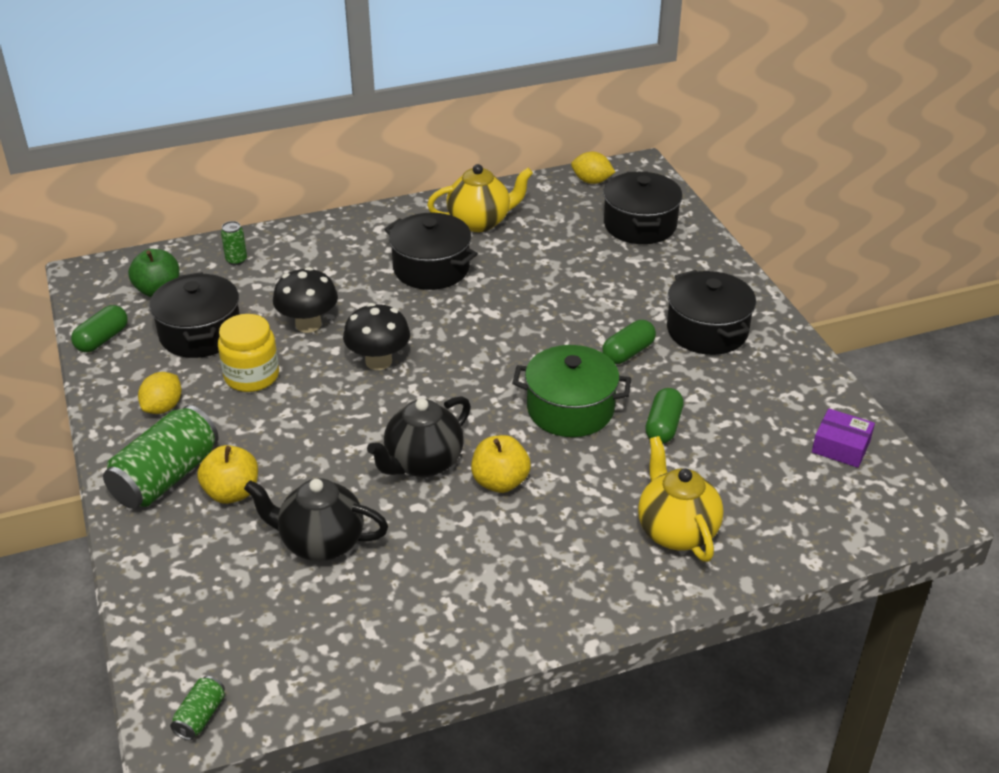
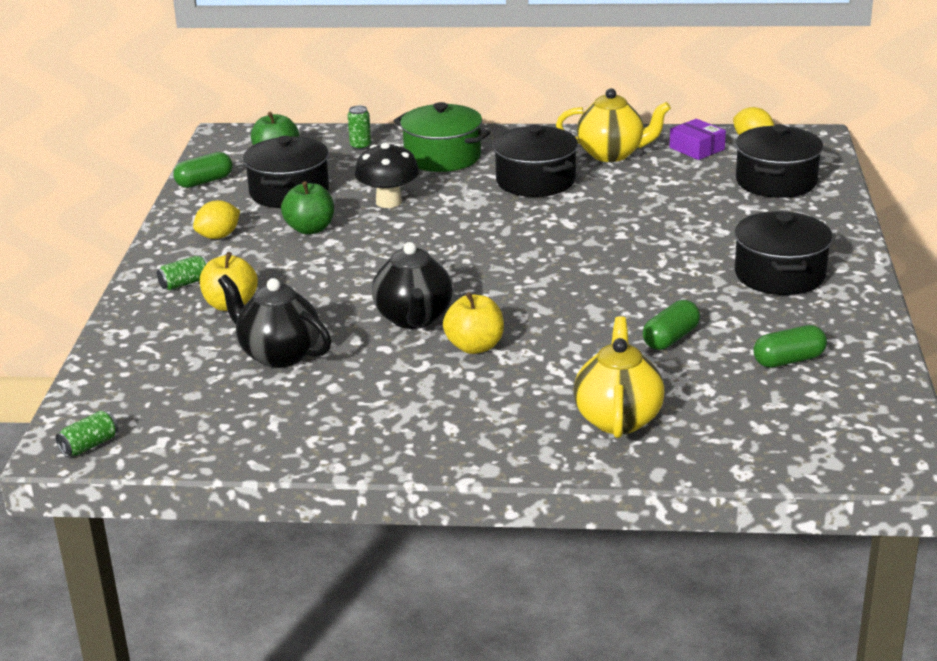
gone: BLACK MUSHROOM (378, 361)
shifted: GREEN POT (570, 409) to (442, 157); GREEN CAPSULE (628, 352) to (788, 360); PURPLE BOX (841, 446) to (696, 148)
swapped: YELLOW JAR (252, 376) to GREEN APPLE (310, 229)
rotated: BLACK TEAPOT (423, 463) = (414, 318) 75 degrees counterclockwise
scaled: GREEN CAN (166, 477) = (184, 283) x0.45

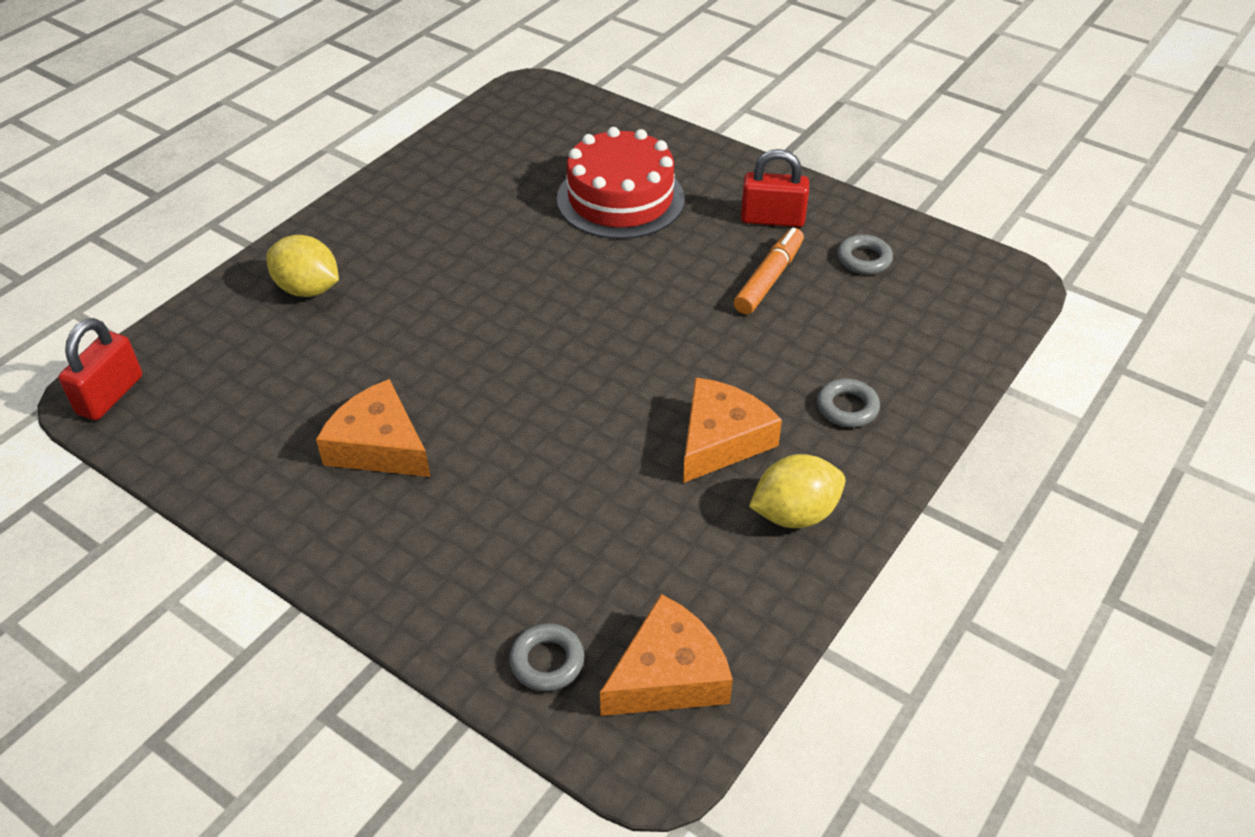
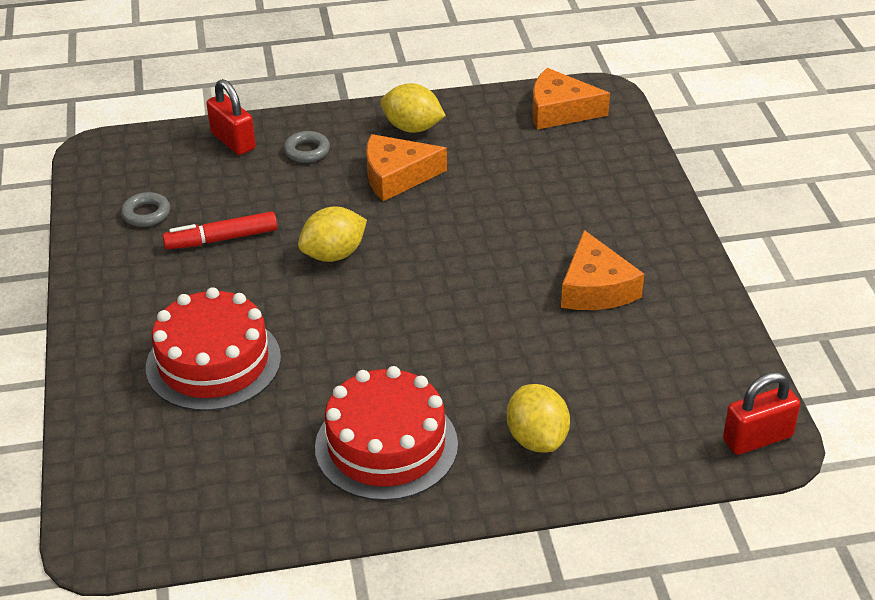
gone: GREY RING (547, 661)
new: YELLOW LEMON (334, 254); RED CAKE (386, 445)
shifted: RED PADLOCK (772, 219) to (233, 141)
repainted: ORANGE MARKER (769, 279) to RED MARKER (221, 239)

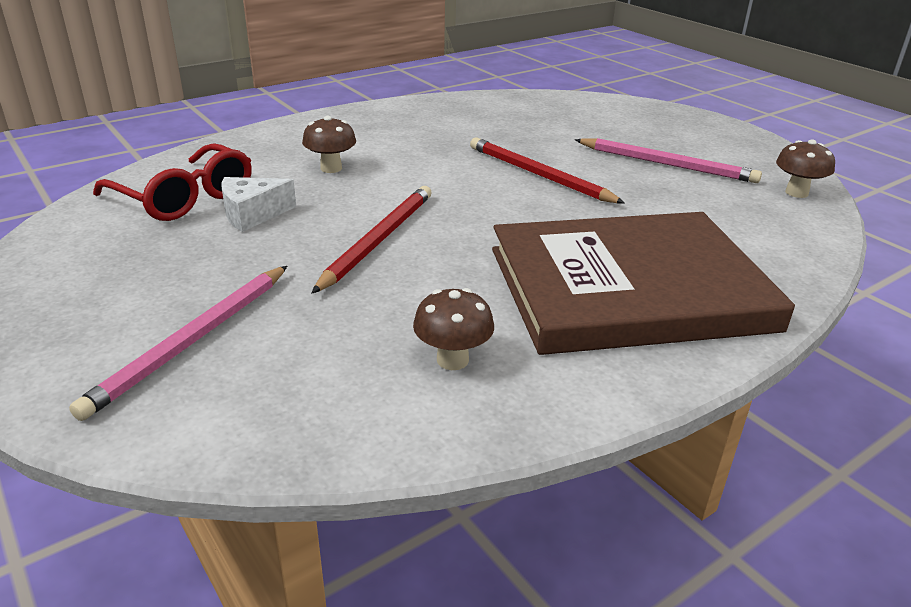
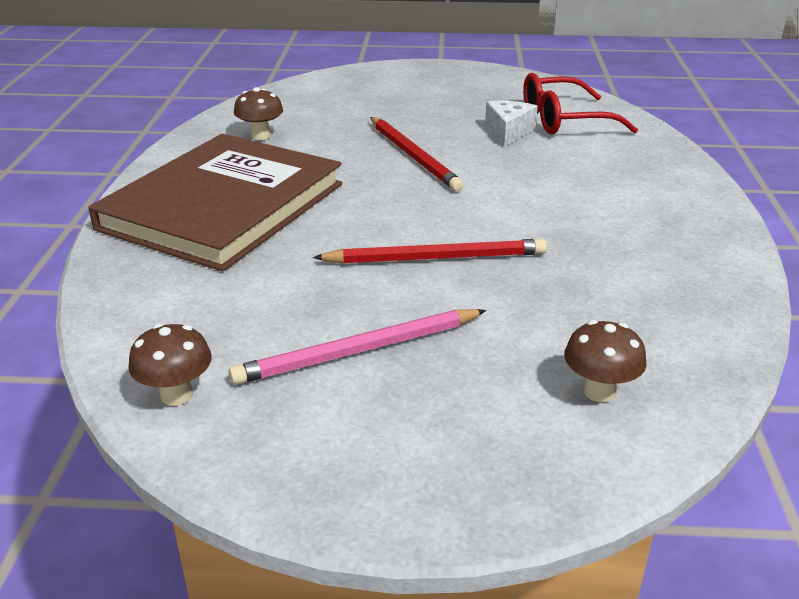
gone: PINK PENCIL (193, 341)
shifted: BROWN MUSHROOM (331, 168) to (599, 391)

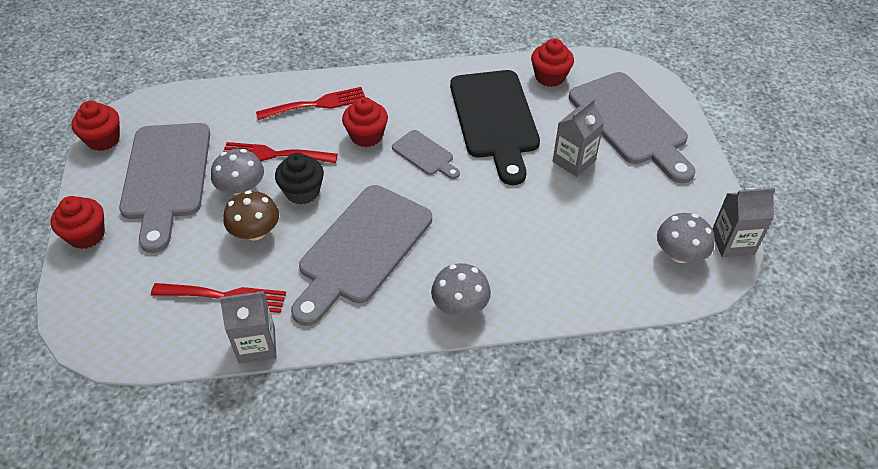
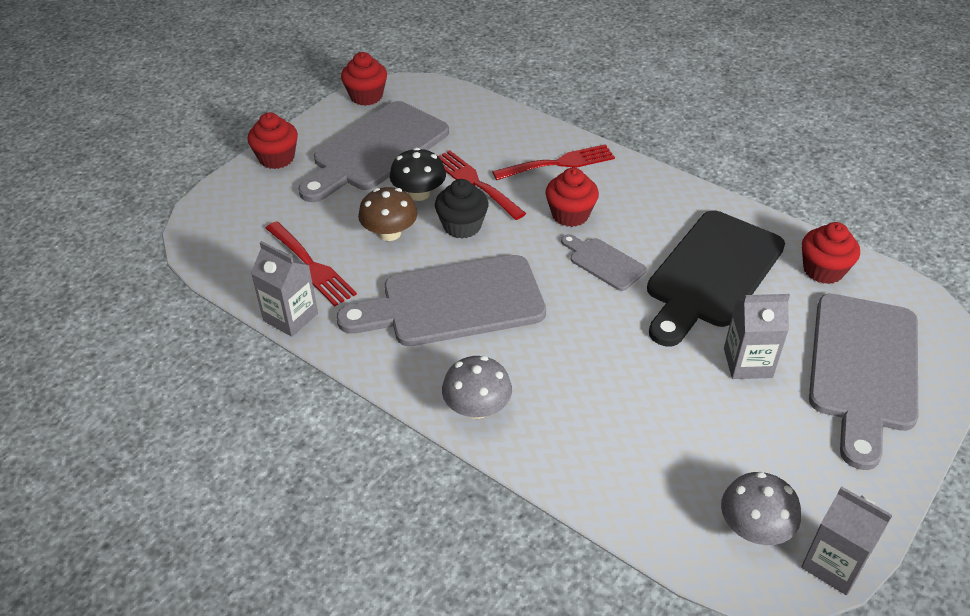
repainted: GREY MUSHROOM (241, 189) to BLACK MUSHROOM (419, 193)
rotated: RED FORK (317, 104) = (559, 163) 45 degrees counterclockwise; GREY CUTTING BOARD (425, 154) = (604, 262) 135 degrees clockwise

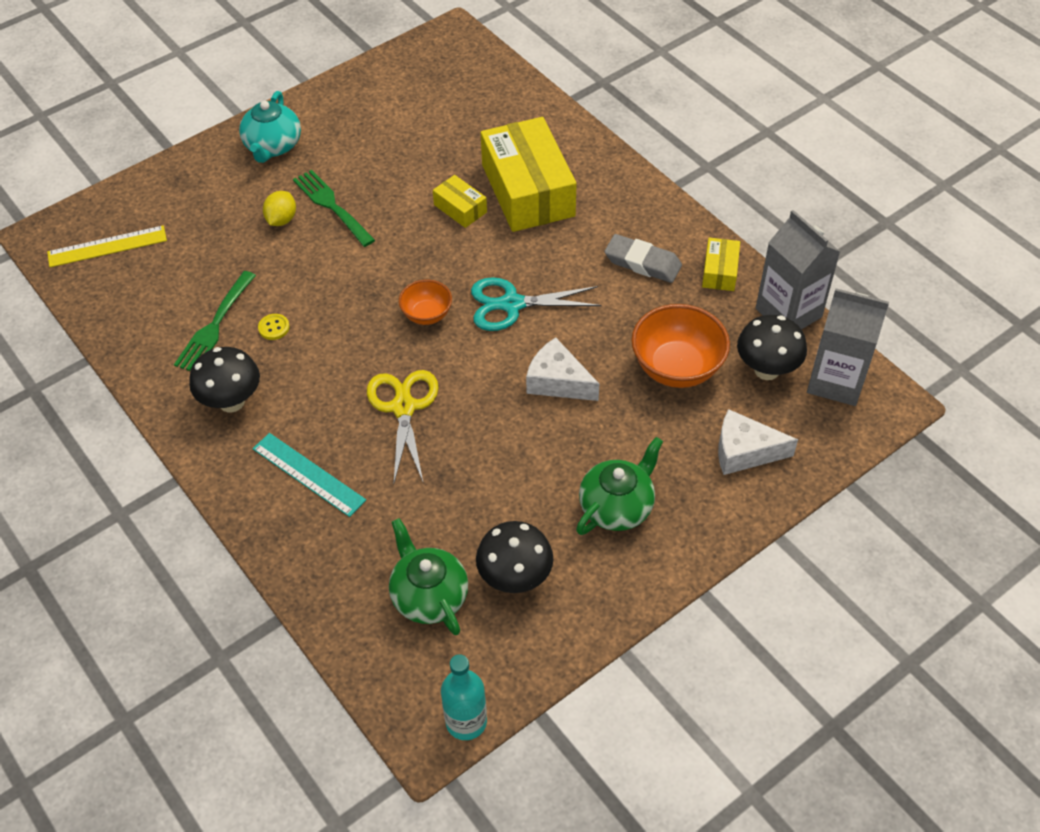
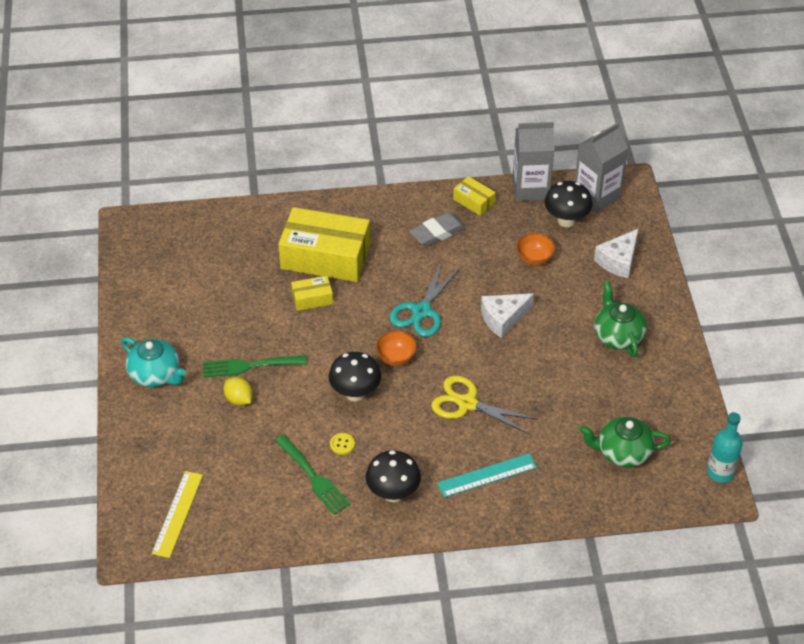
shifted: BLACK MUSHROOM (515, 578) to (355, 393)
scaled: ORANGE BOWL (677, 367) = (534, 259) x0.57

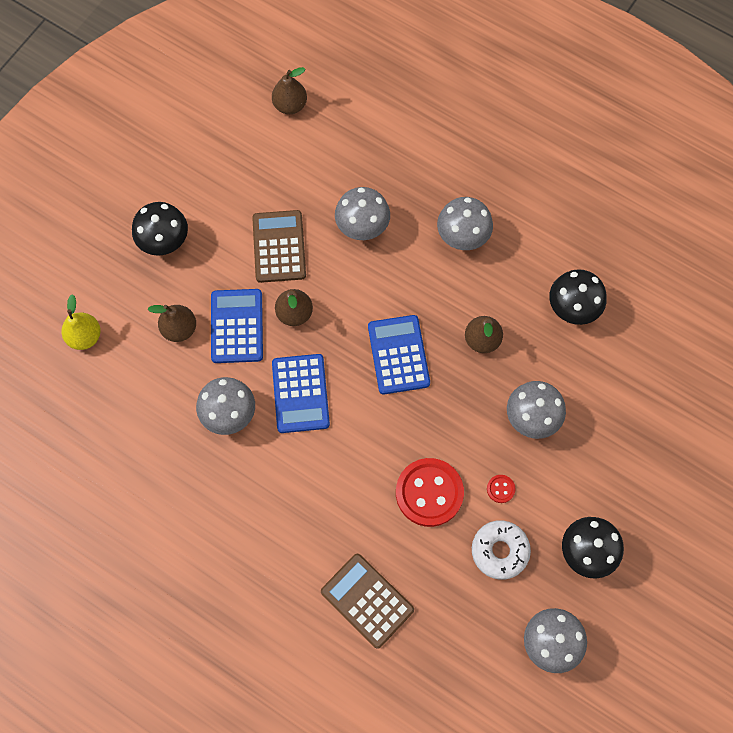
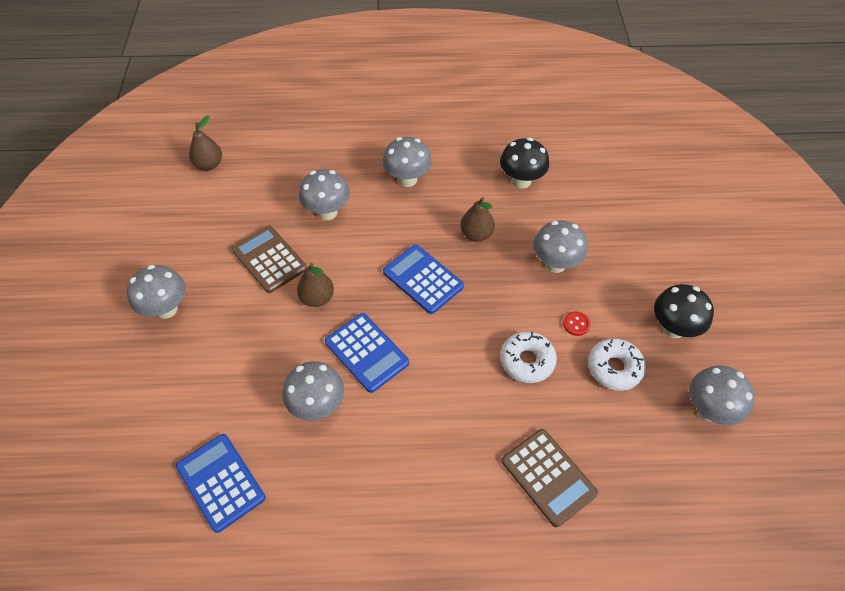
gone: YELLOW PEAR (85, 336); BROWN PEAR (179, 329)
shifted: BLUE CALCULATOR (237, 326) to (221, 482)
swapped: RED BUTTON (429, 493) to WHITE DONUT (527, 361)
repainted: BLACK MUSHROOM (165, 242) to GREY MUSHROOM (166, 309)
rotated: BROWN CALCULATOR (367, 600) = (548, 477) 135 degrees counterclockwise

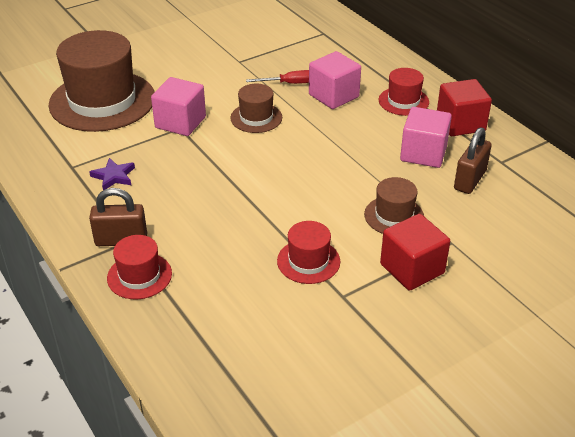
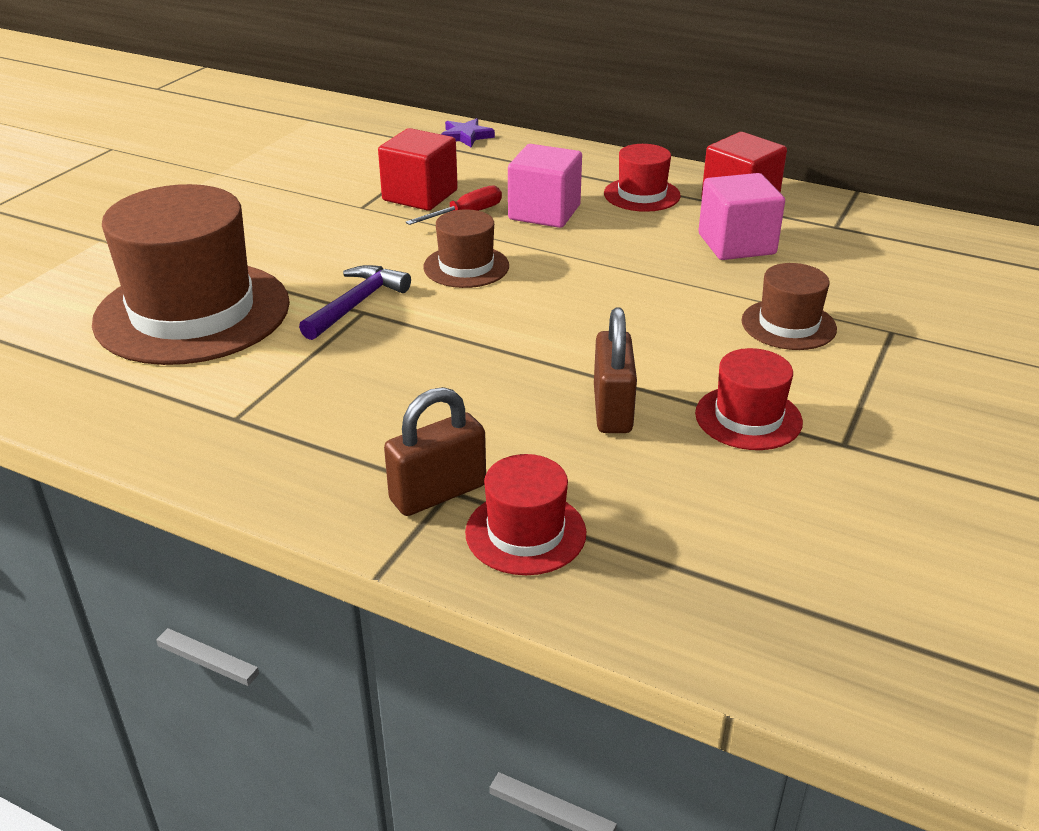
shifted: PURPLE STAR (113, 176) to (466, 136); RED CUBE (412, 269) to (420, 195); BROWN PADLOCK (469, 180) to (612, 409)
swapped: PINK CUBE (180, 122) to PURPLE HAMMER (356, 304)

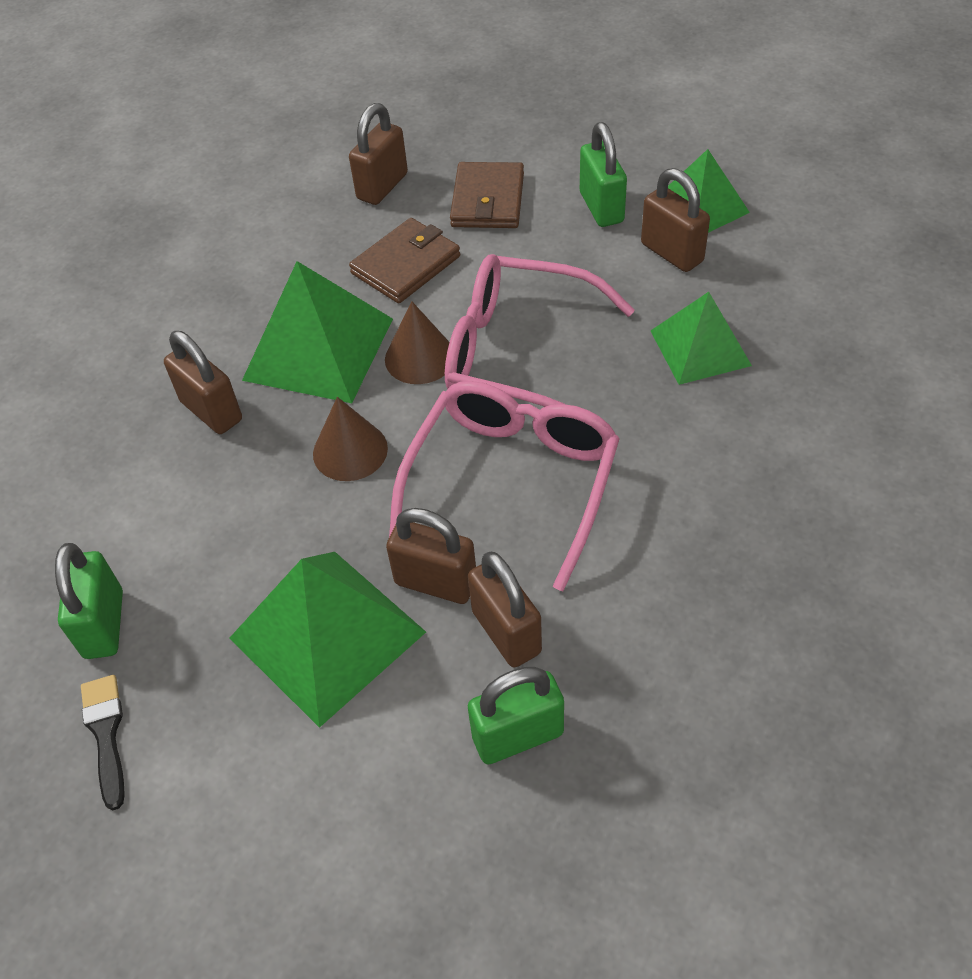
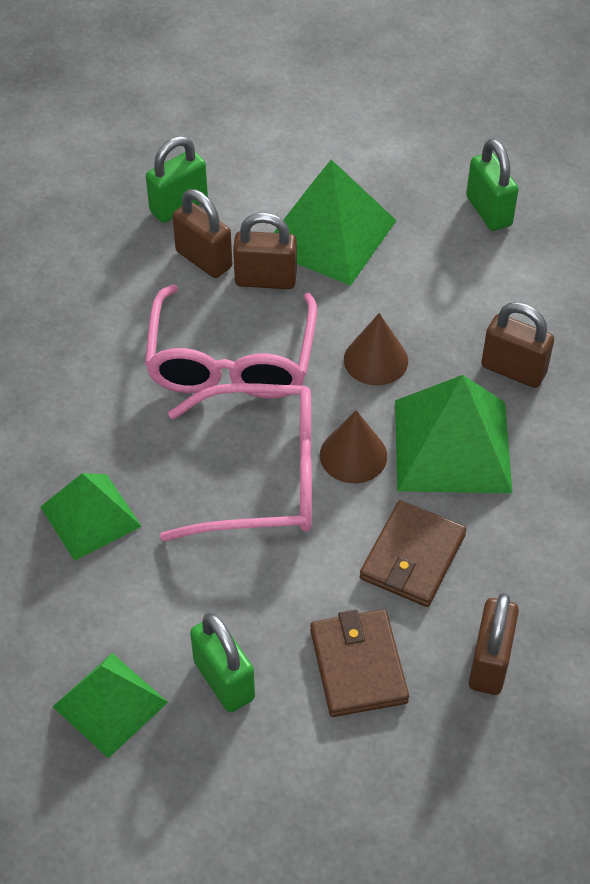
gone: BLACK BRUSH (106, 734); BROWN PADLOCK (672, 253)

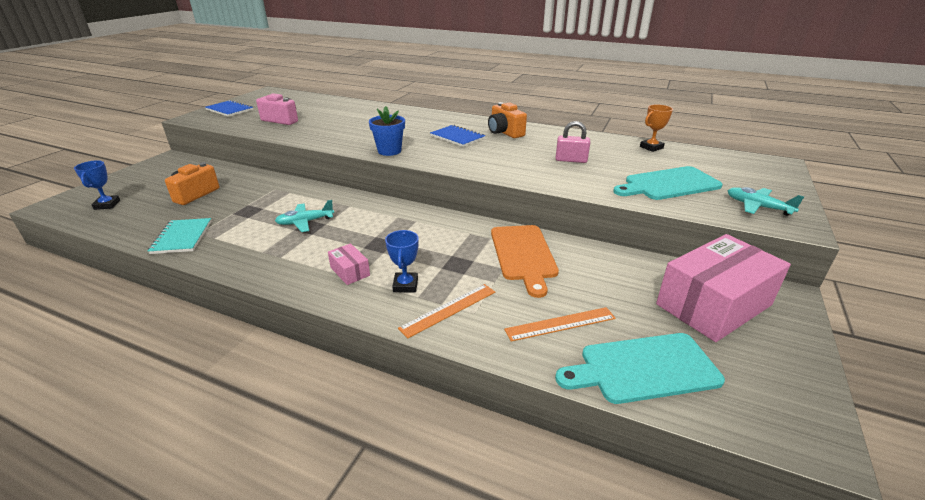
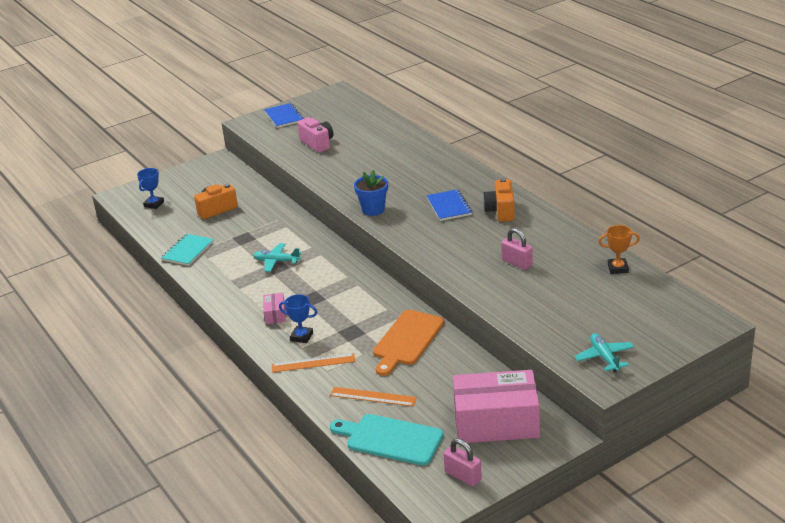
gone: TURQUOISE CUTTING BOARD (669, 184)
new: PINK PADLOCK (463, 476)
rotated: BLUE TROPHY (405, 285) = (302, 337) 75 degrees clockwise

